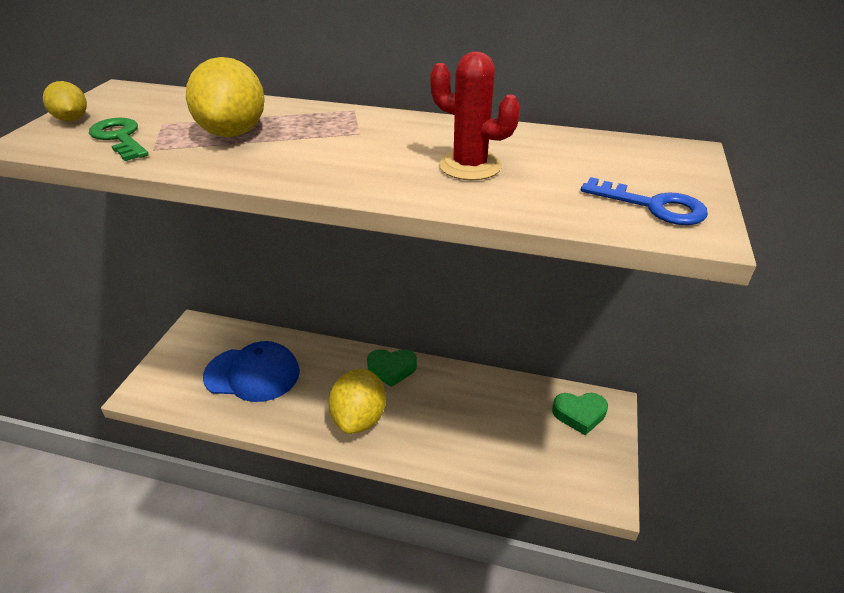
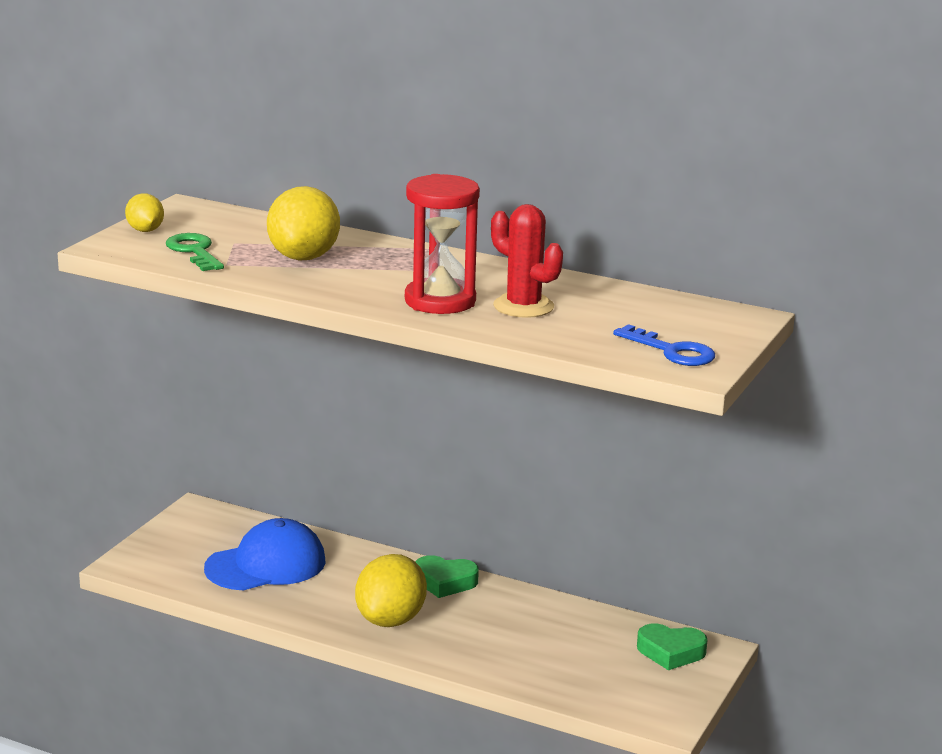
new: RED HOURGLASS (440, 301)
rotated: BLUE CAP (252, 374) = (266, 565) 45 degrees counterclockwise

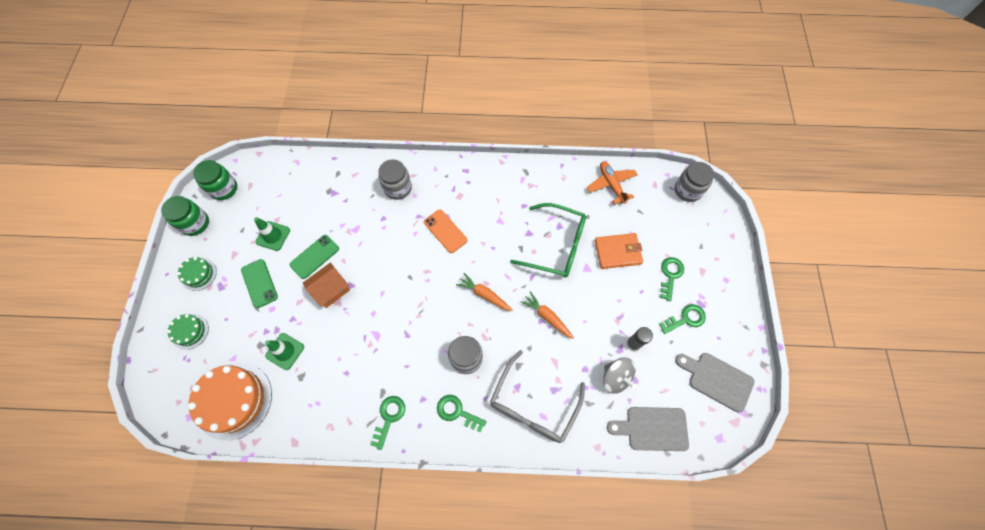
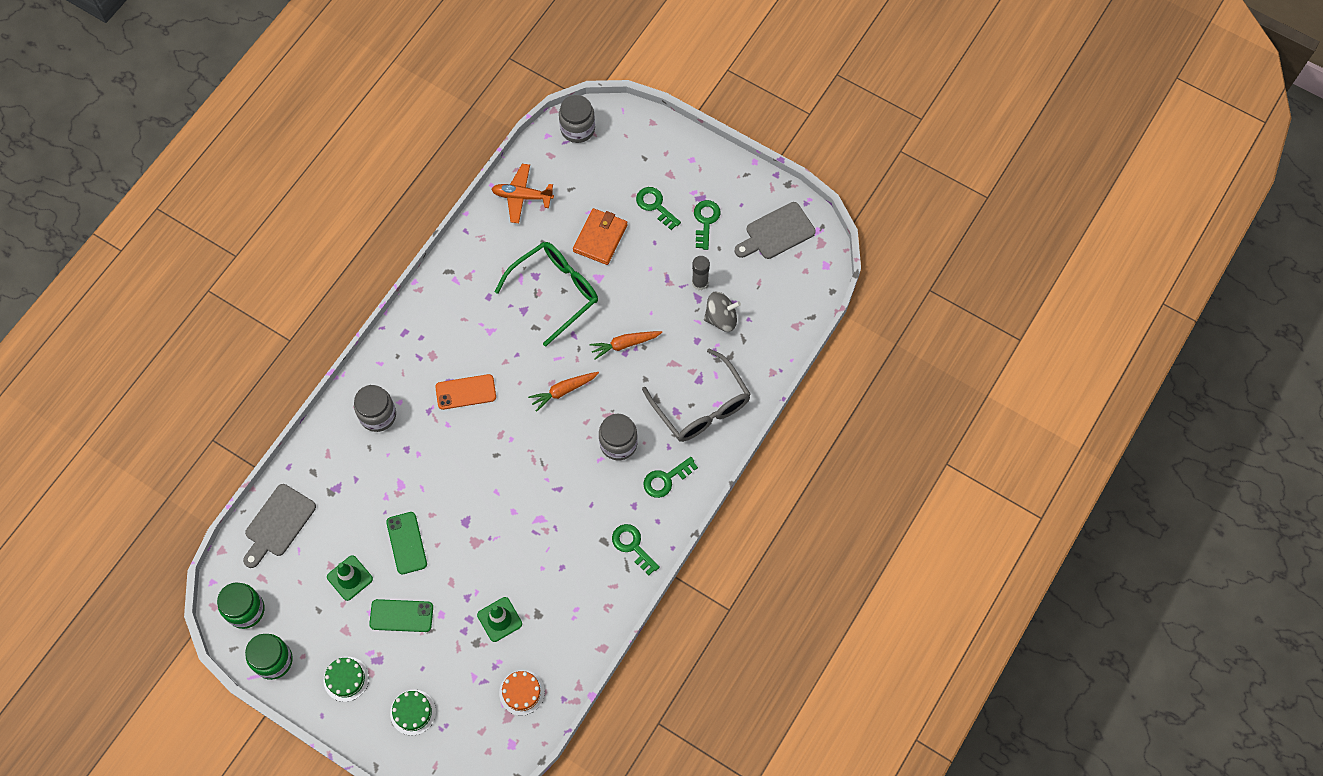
gone: ORANGE HOUSE (331, 290)
shifted: GREY CUTTING BOARD (652, 428) to (278, 524)
scaled: ORANGE CAKE (234, 400) = (522, 692) x0.51

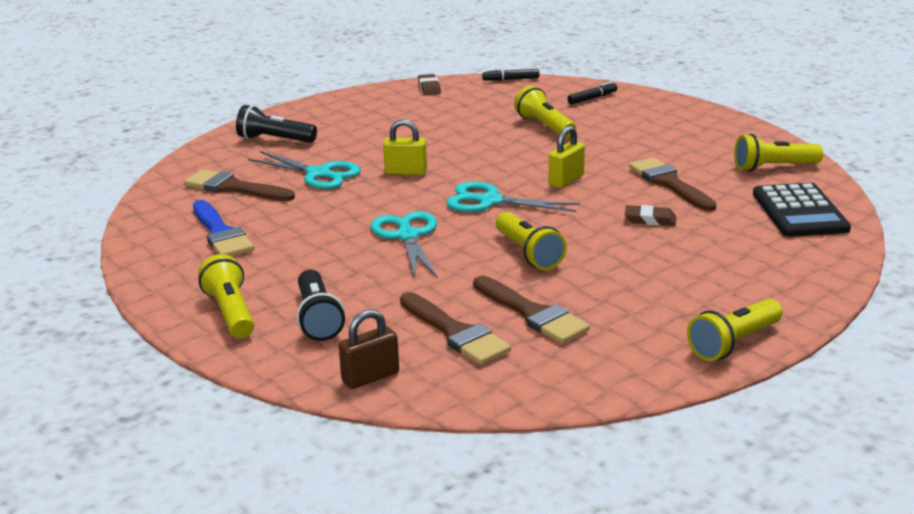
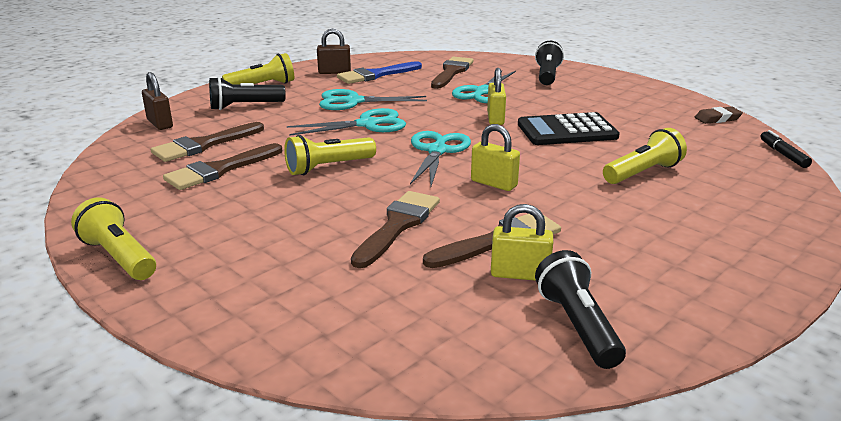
gone: BLACK MARKER (592, 98)
new: BROWN PADLOCK (334, 72); TURQUOISE SCISSORS (353, 101); YELLOW PADLOCK (519, 274)
shifted: BLACK CALCULATOR (800, 212) to (567, 131)
swapped: BROWN ERASER (650, 220) to BROWN BRUSH (398, 225)
repainted: YELLOW FLASHLIGHT (773, 167) to BLACK FLASHLIGHT (577, 325)

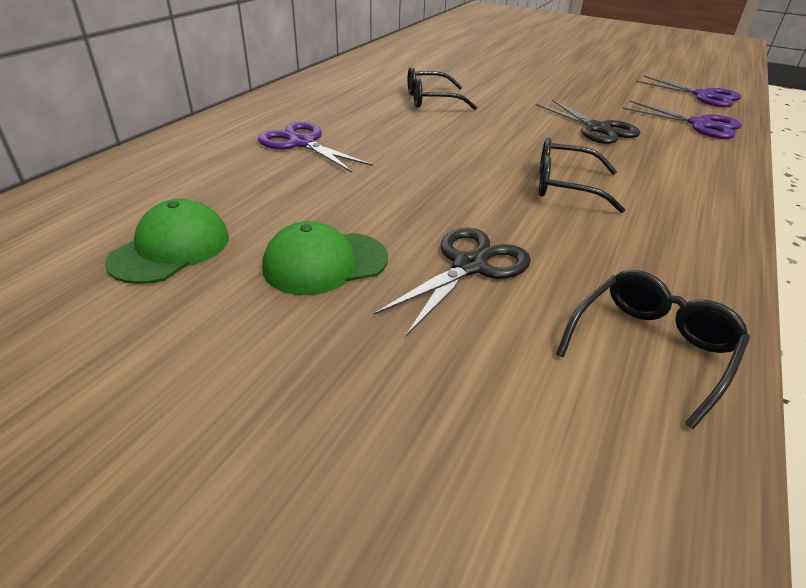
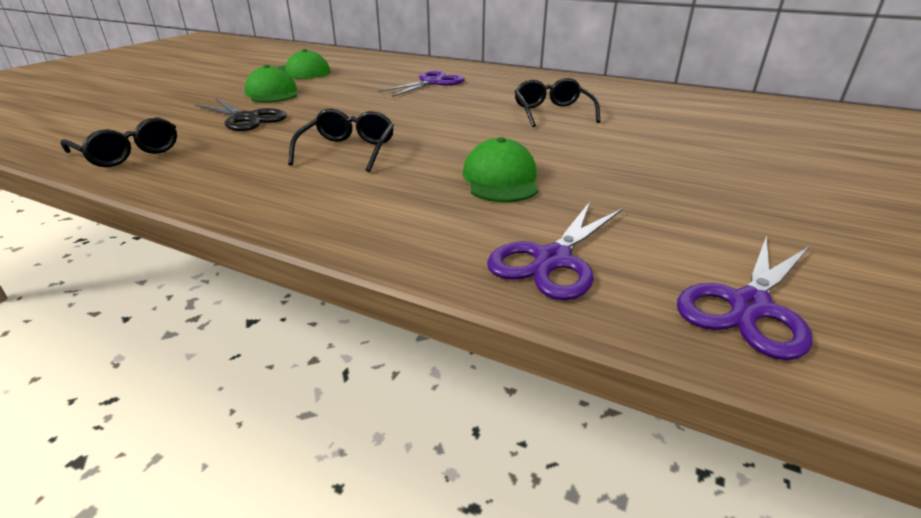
swapped: BLACK SCISSORS (597, 129) to GREEN CAP (500, 179)

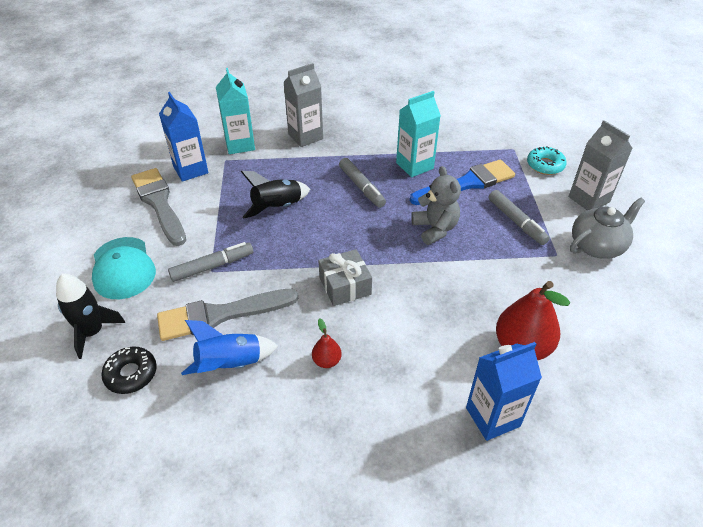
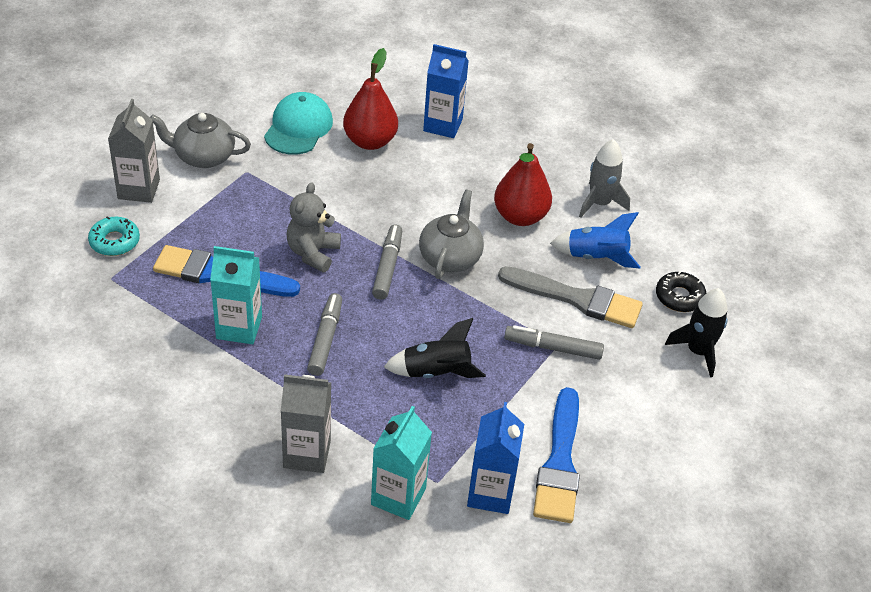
new: GREY ROCKET (599, 203)
shifted: TURQUOISE CAP (123, 268) to (298, 127); GREY MARKER (516, 222) to (387, 267)
swapped: GREY GIFT (345, 286) to GREY TEAPOT (450, 257)
repainted: GREY BRUSH (159, 204) to BLUE BRUSH (560, 463)
scaled: RED PEAR (327, 361) = (520, 216) x2.09

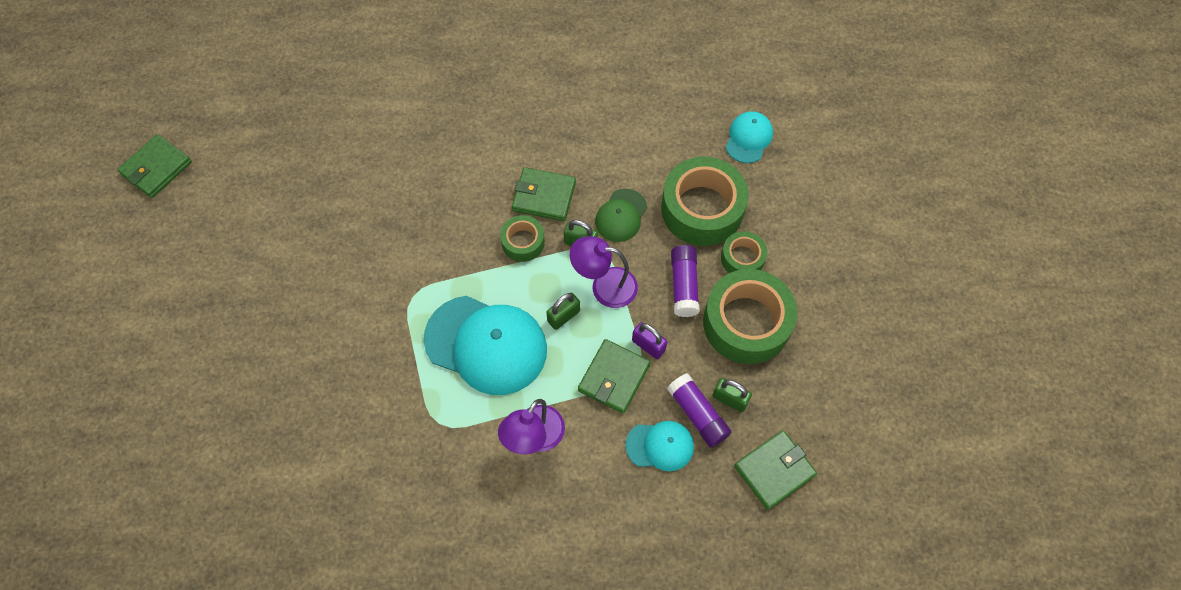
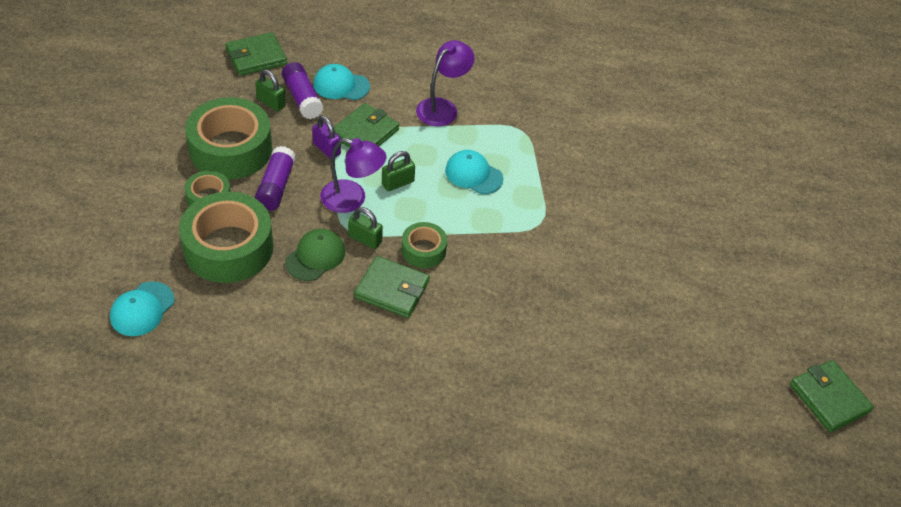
rotated: GREEN WALLET (156, 168) = (829, 398) 75 degrees counterclockwise
scaled: TURQUOISE CAP (486, 345) = (473, 174) x0.52

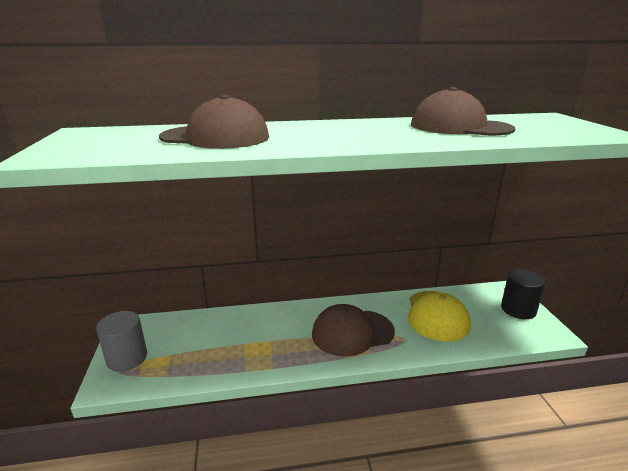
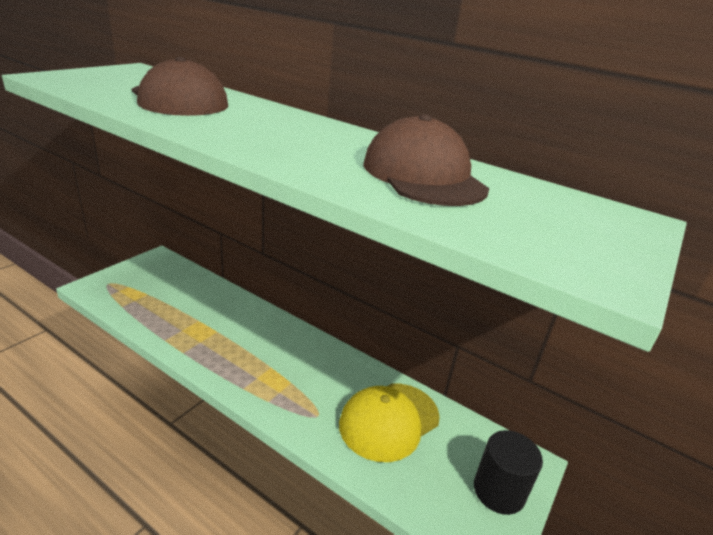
gone: GREY CYLINDER (127, 358); BROWN CAP (352, 332)

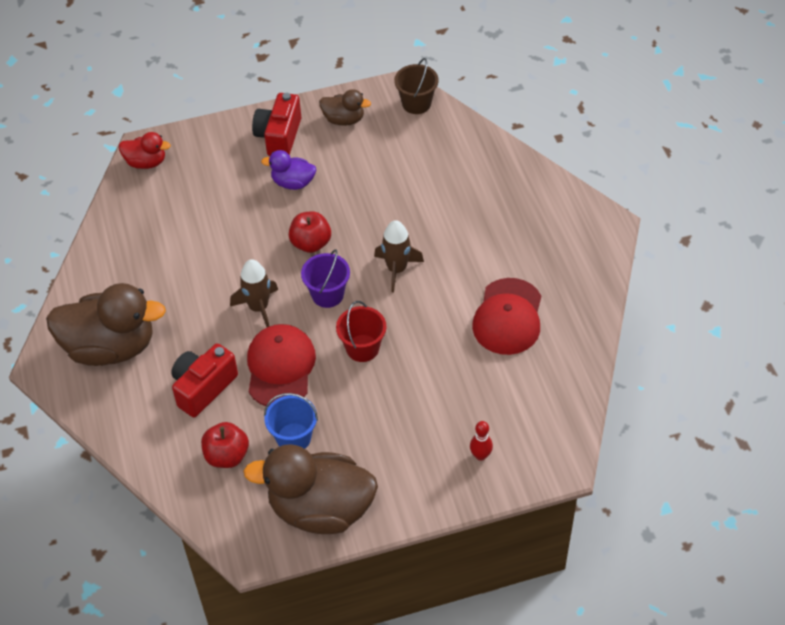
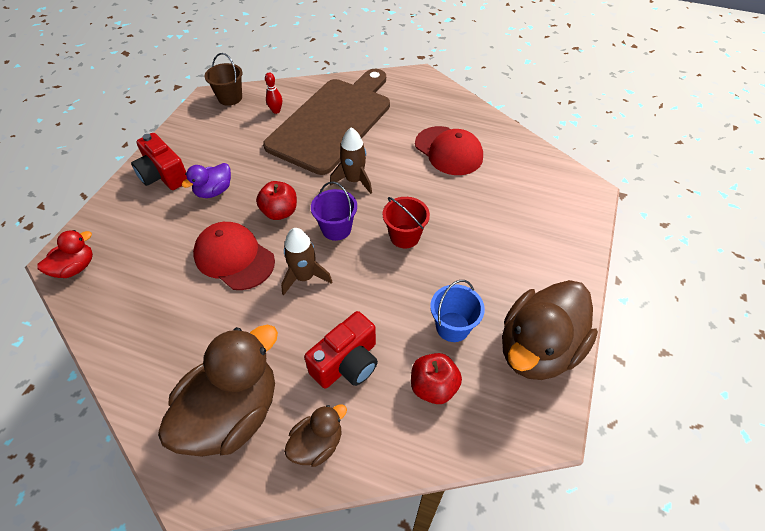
new: BROWN CUTTING BOARD (333, 121)
shifted: RED CAP (280, 367) to (234, 258); BROWN DUCK (344, 119) to (317, 444); RED BOWLING PIN (480, 455) to (276, 111)
rotated: RED CAMERA (203, 388) = (347, 363) 120 degrees counterclockwise

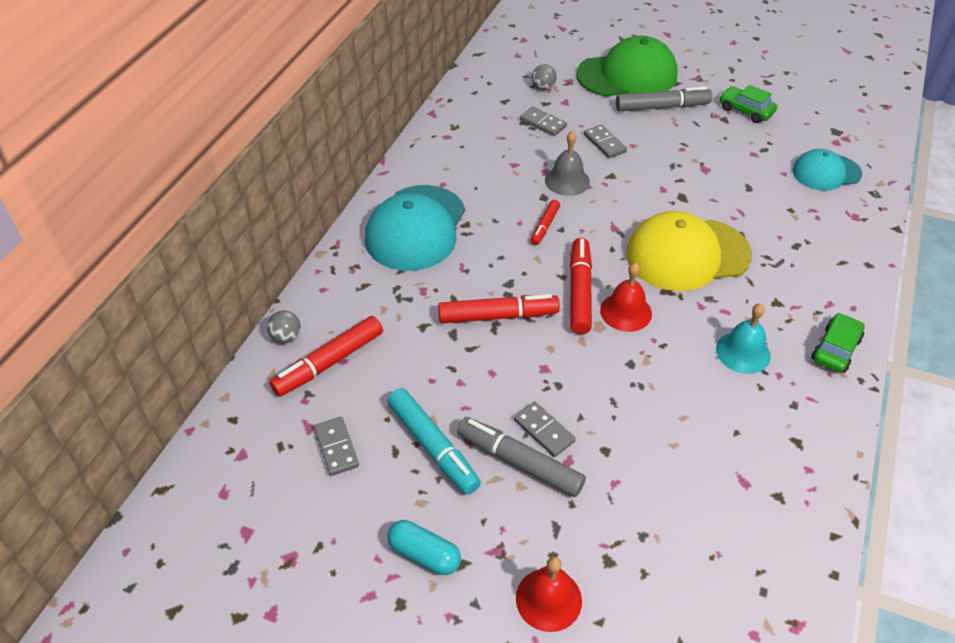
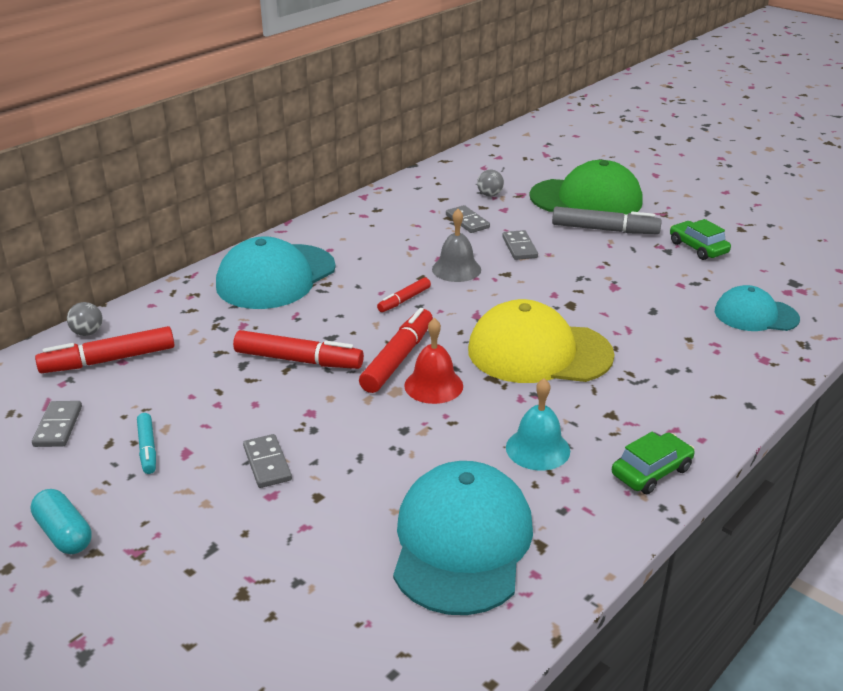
gone: GREY MARKER (519, 462); RED BELL (548, 599)
new: TURQUOISE CAP (461, 542)
scaled: TURQUOISE MARKER (433, 447) = (147, 448) x0.57

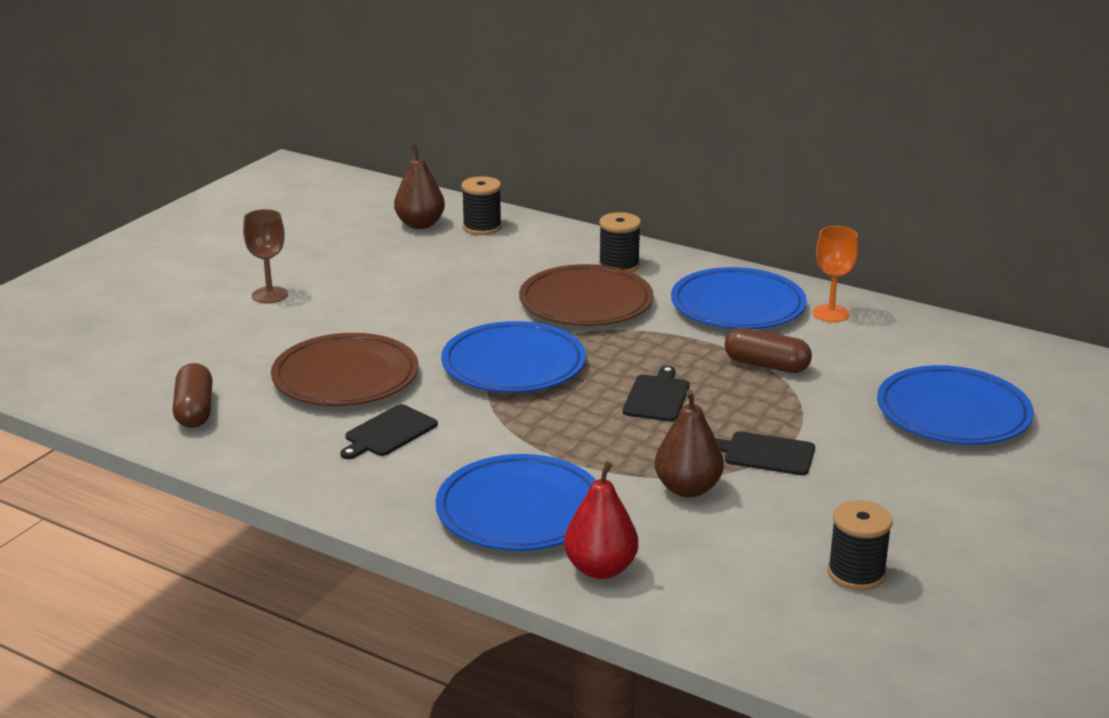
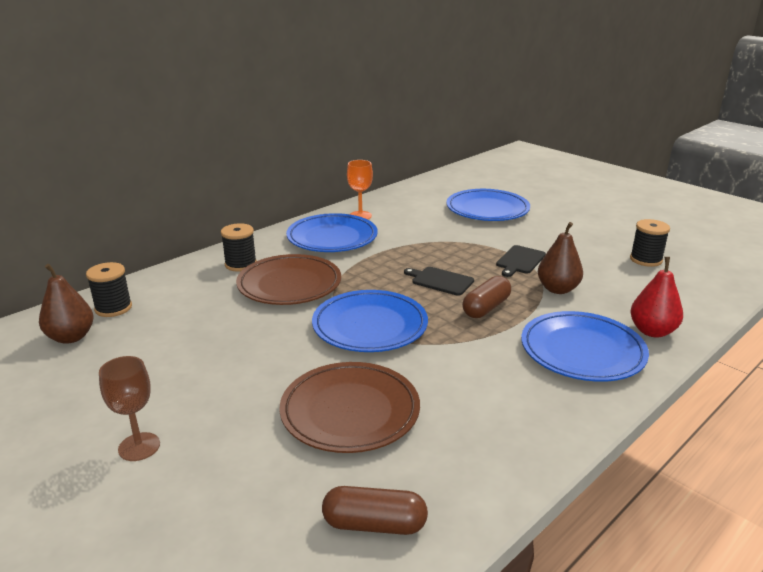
gone: BLACK CUTTING BOARD (388, 432)
shifted: BROWN CAPSULE (766, 365) to (486, 308)

